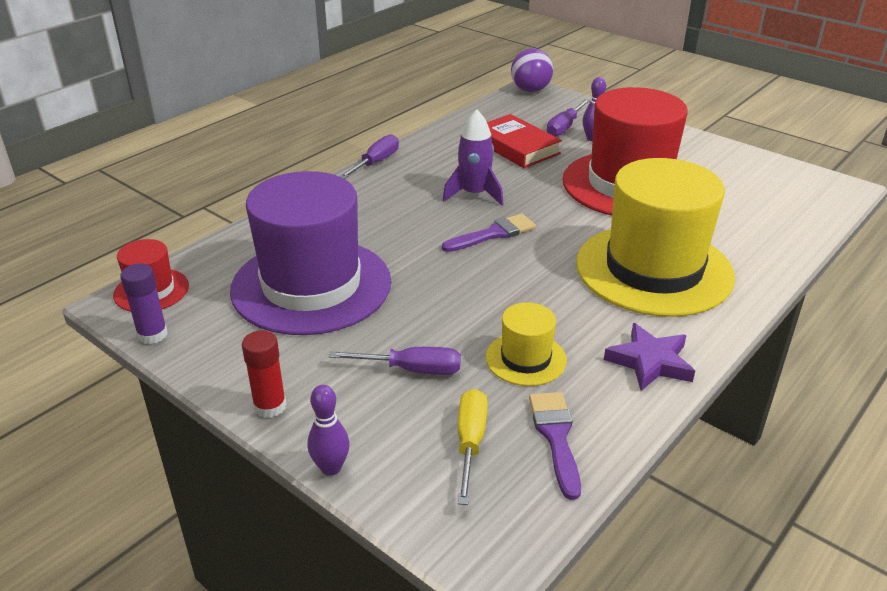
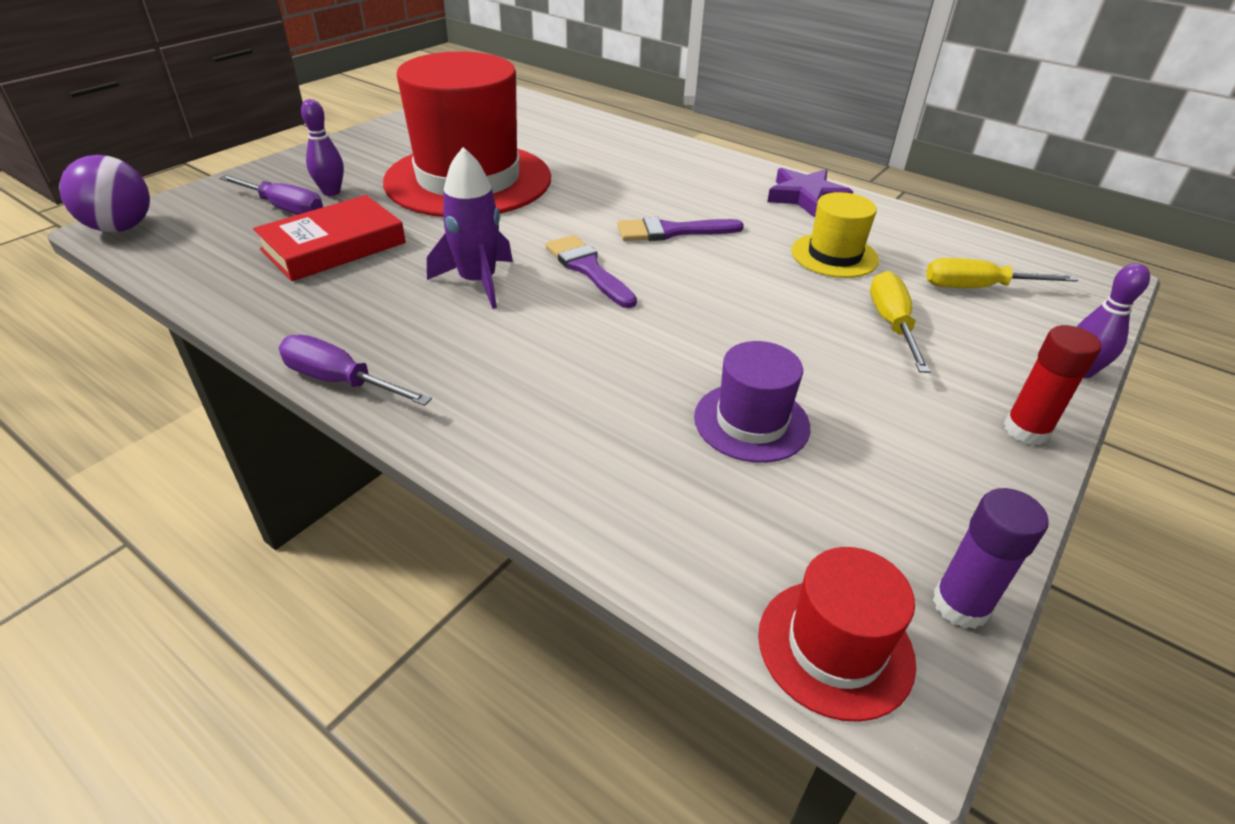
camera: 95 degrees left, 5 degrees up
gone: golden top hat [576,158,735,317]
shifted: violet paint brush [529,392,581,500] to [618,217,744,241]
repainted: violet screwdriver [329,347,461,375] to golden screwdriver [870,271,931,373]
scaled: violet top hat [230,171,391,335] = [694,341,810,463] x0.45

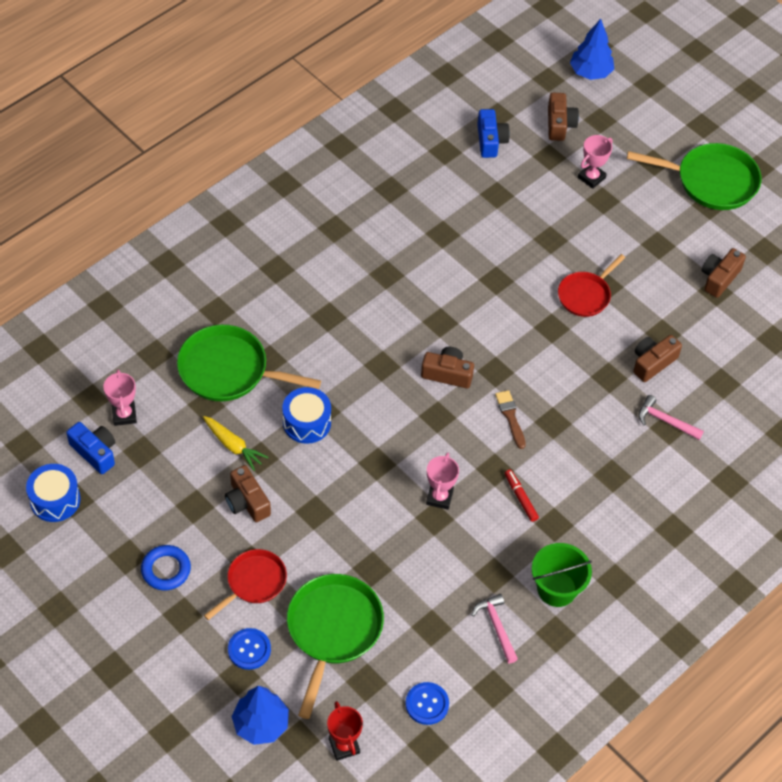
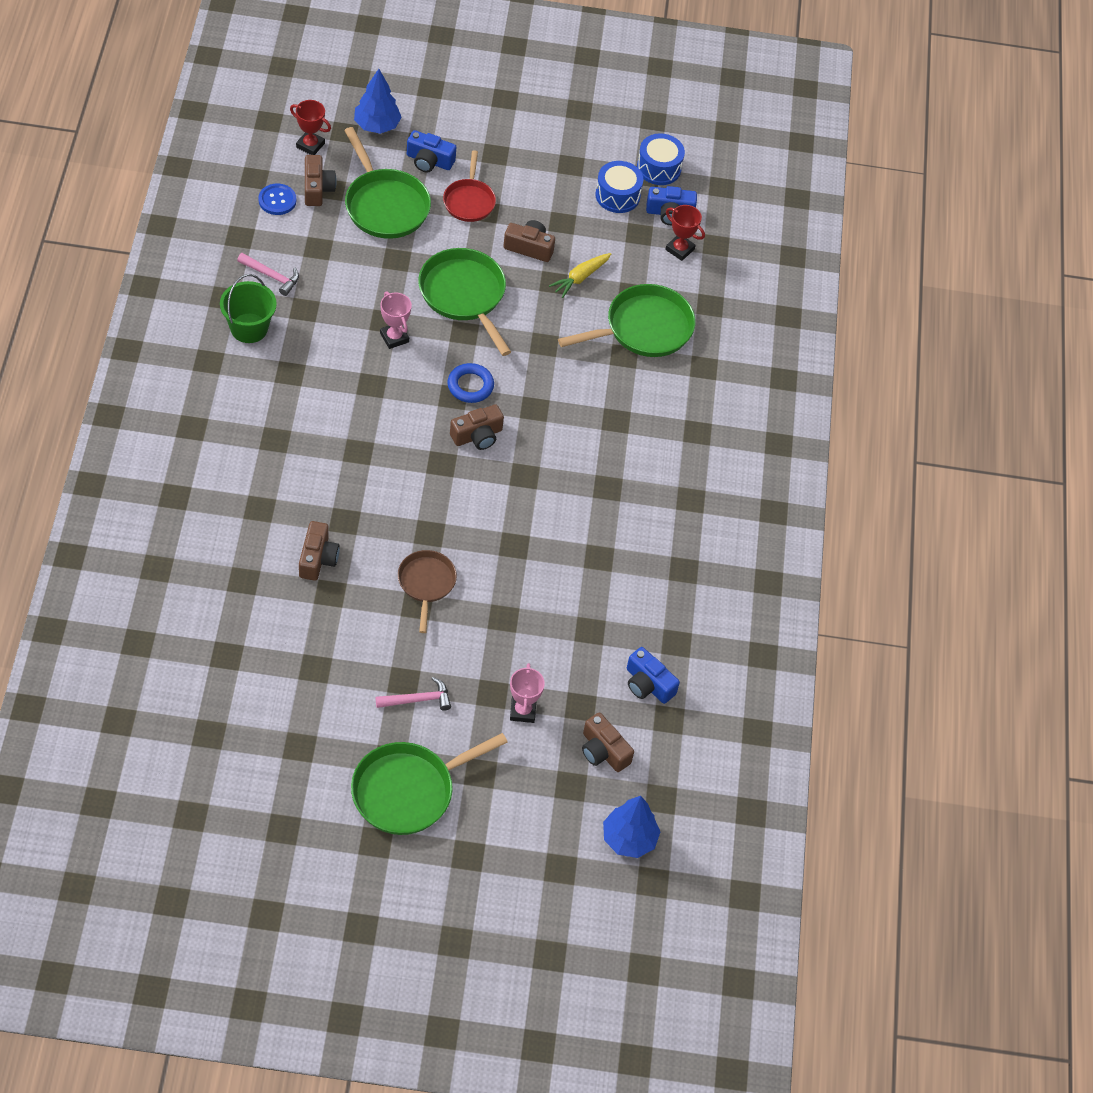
camera: 135 degrees right, 0 degrees up
gone: dark brown paint brush [495,390,526,449]; scarlet marker [505,469,539,522]
new: leaf-green pan [418,248,511,356]
shifted: royal blue ring [141,545,191,590] to [447,363,494,403]; royal blue drum [282,387,331,444] to [595,161,643,213]; rosy claw hammer [639,395,704,440] to [376,677,451,711]; dark brown photo camera [701,248,746,298] to [305,155,337,206]
swapped: royal blue sewing button [228,628,271,670] to royal blue photo camera [407,130,456,172]
repainted: rosy trophy [103,369,137,426] to scarlet trophy [665,205,705,261]; scarlet pan [558,254,625,317] to dark brown pan [398,550,457,633]
rotated: golden root vegetable [203,416,268,471] = [549,253,611,298] 45 degrees counterclockwise

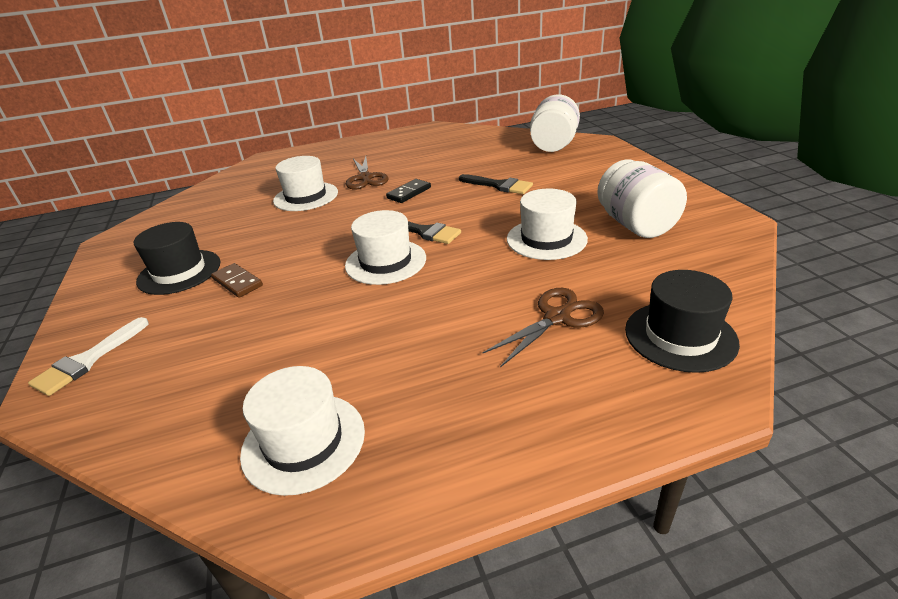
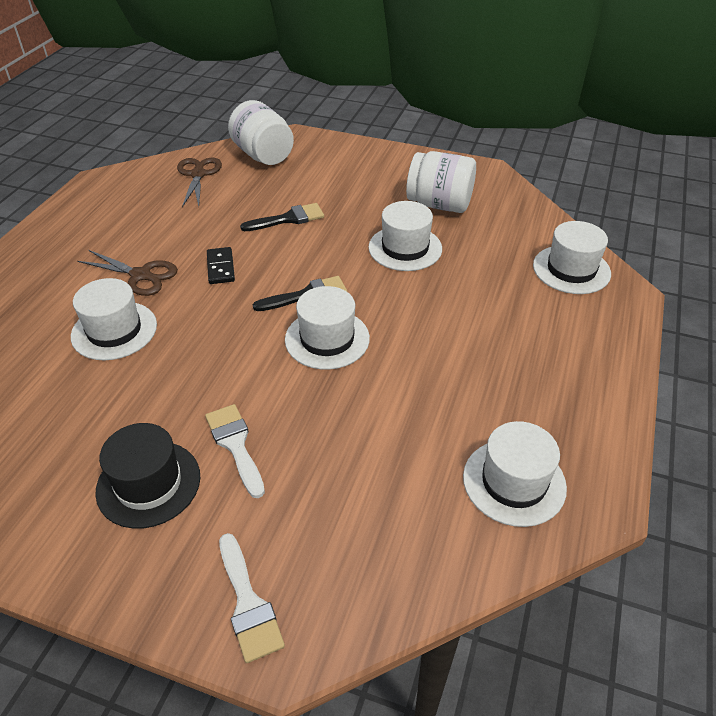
camera: 55 degrees left, 10 degrees up
shifted: dark brown pair of scissors [482,288,604,367] to [177,158,222,207]
swapped: dark brown domino [211,263,263,298] to white paint brush [205,404,265,498]
repainted: black top hat [625,270,740,373] to white top hat [533,221,611,294]

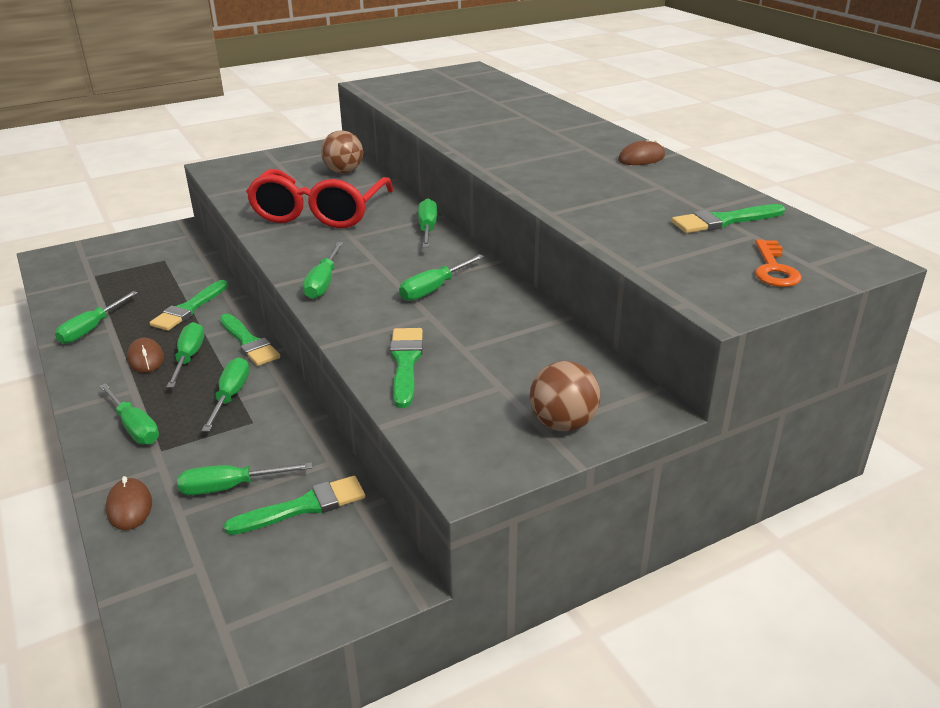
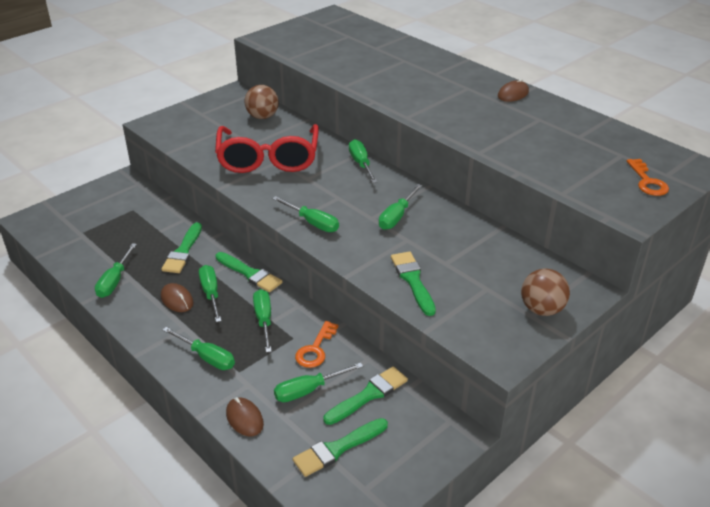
camera: 15 degrees left, 5 degrees up
new: orange door key [295,321,338,368]
shifted: leaf-green paint brush [672,204,785,233] to [293,418,388,477]
rotated: leaf-green screwdriver [303,242,343,299] = [272,196,339,232] 45 degrees counterclockwise

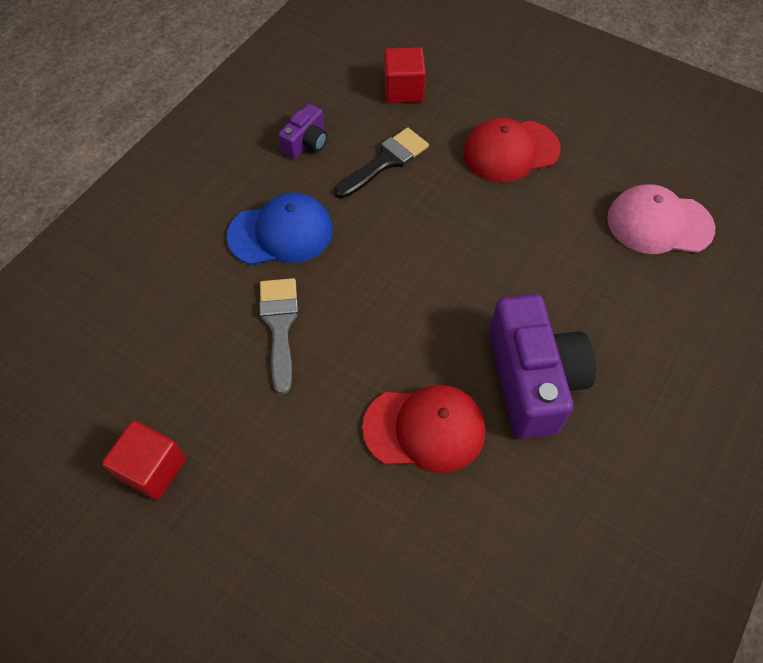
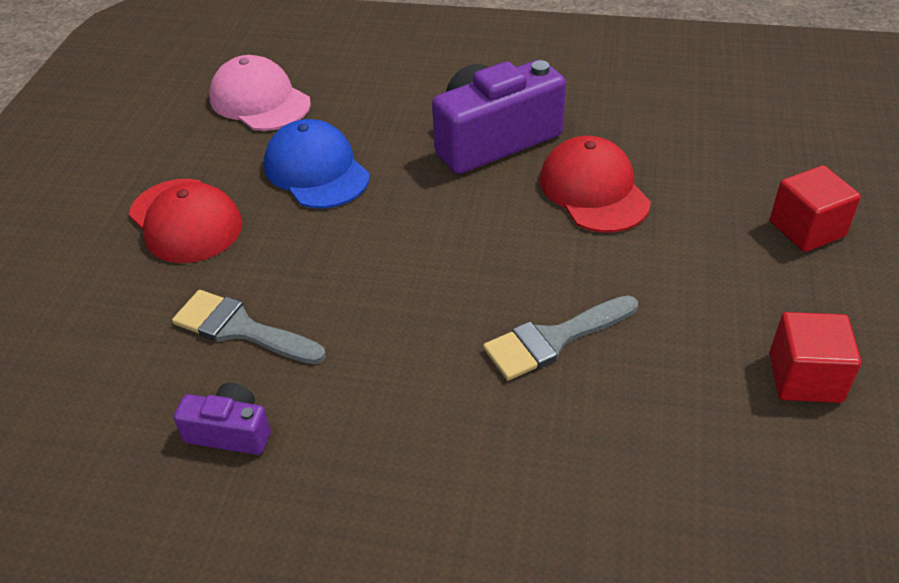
camera: 110 degrees left, 15 degrees down
shifted: royal blue cap [227,193,333,265] to [264,119,370,209]; scarlet solid cube [384,47,426,103] to [770,165,861,252]
repainted: black paint brush [335,127,429,198] to gray paint brush [172,290,326,364]
rotated: rosy cap [607,184,715,254] = [209,55,311,131] 150 degrees clockwise

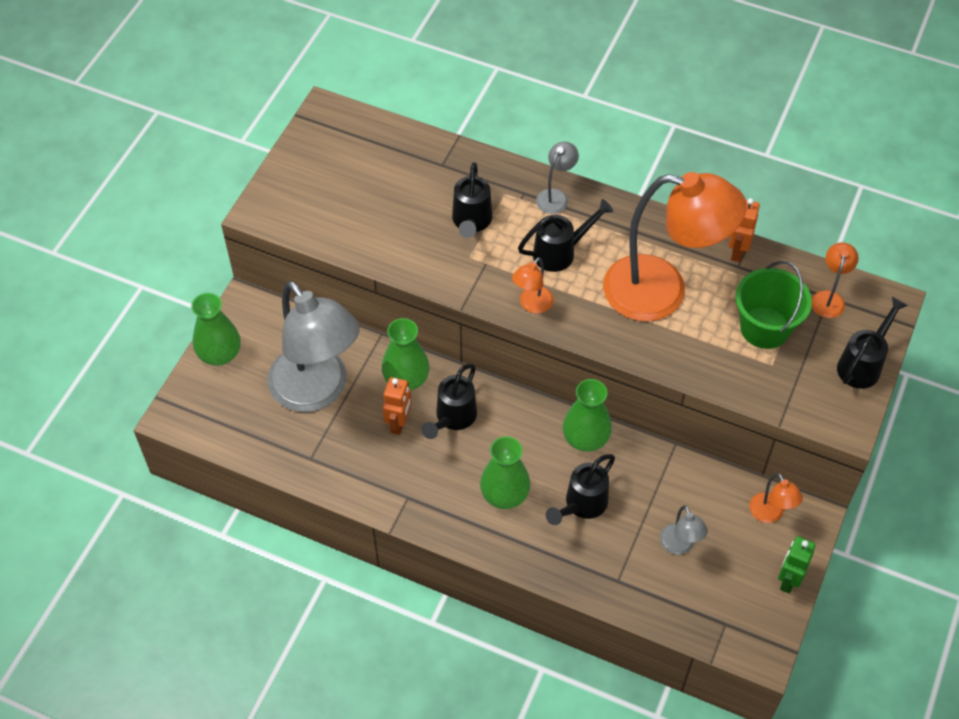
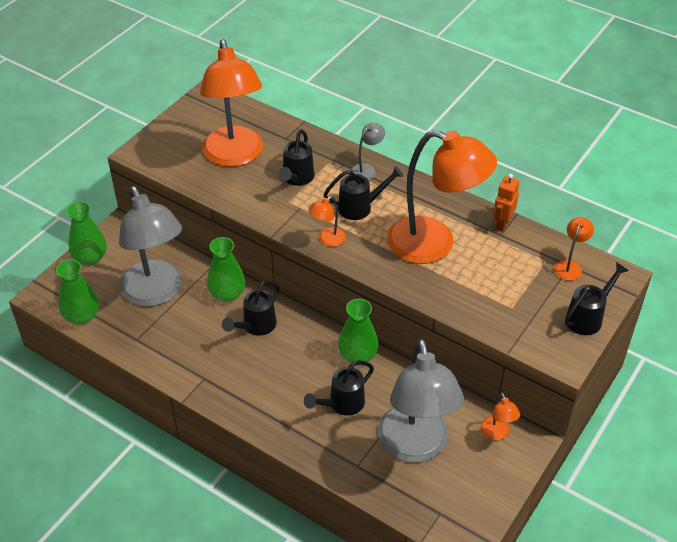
camera: 10 degrees right, 10 degrees down
gone: orange robot [383,377,412,435]; leaf-green sand bucket [735,261,812,349]; leaf-green robot [778,536,816,594]
new: orange reading lamp [200,39,263,167]
shifted: leaf-green flower vase [480,436,530,509] to [56,259,98,325]
scaled: gray reading lamp [660,506,708,555] = [378,339,464,463] x2.45

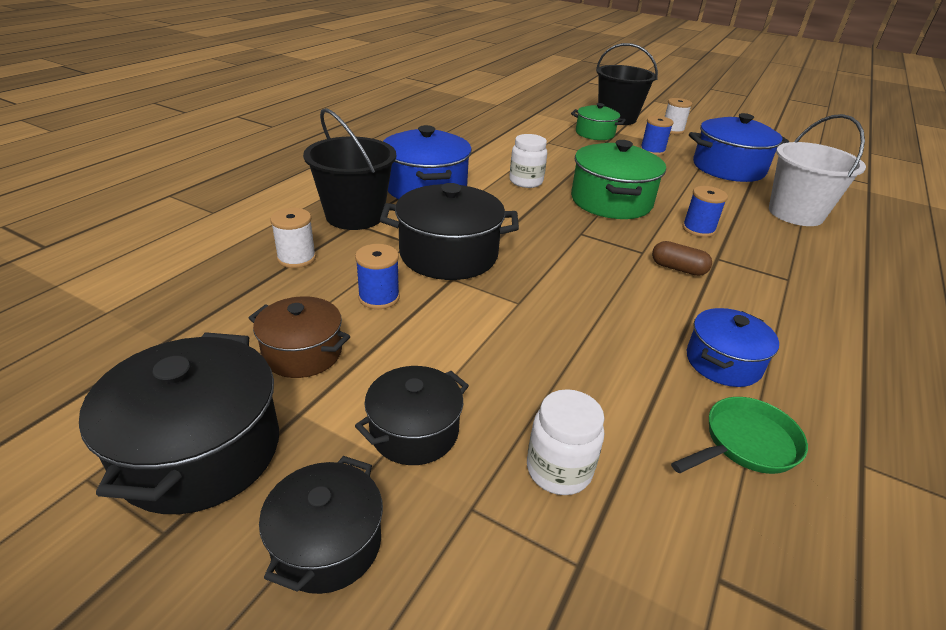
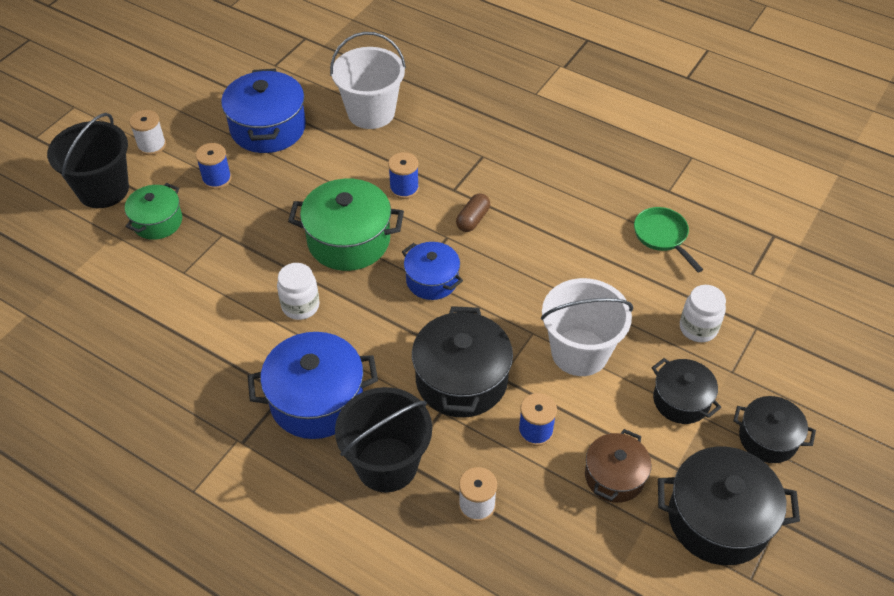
camera: 85 degrees left, 15 degrees up
new: white sand bucket [541,278,633,376]
shifted: royal blue pot [687,308,779,387] to [402,242,463,300]

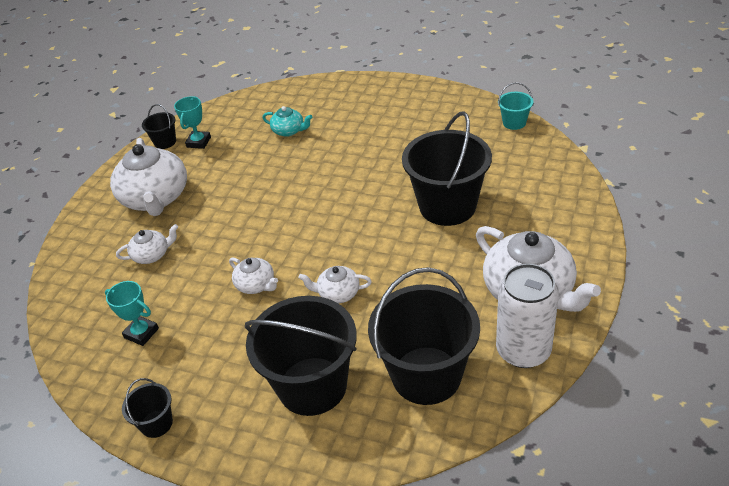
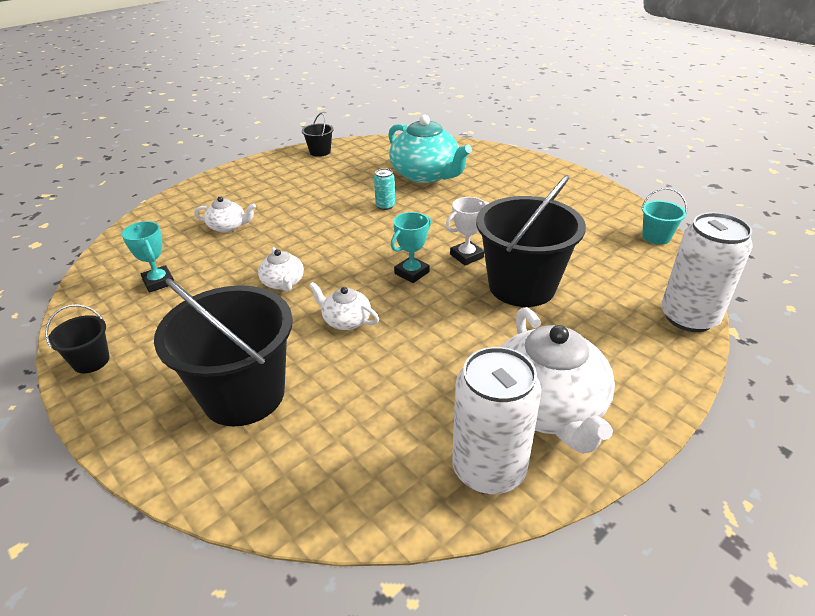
camera: 25 degrees right, 5 degrees down
gone: white tea pot [110,138,187,216]; black sand bucket [368,267,480,405]
new: turquoise can [374,169,395,210]; white trophy [446,197,489,265]; white can [661,212,752,332]
shifted: turquoise trophy [174,96,211,149] to [391,212,431,283]
scaled: turquoise tea pot [262,106,313,137] = [388,115,472,183] x2.04

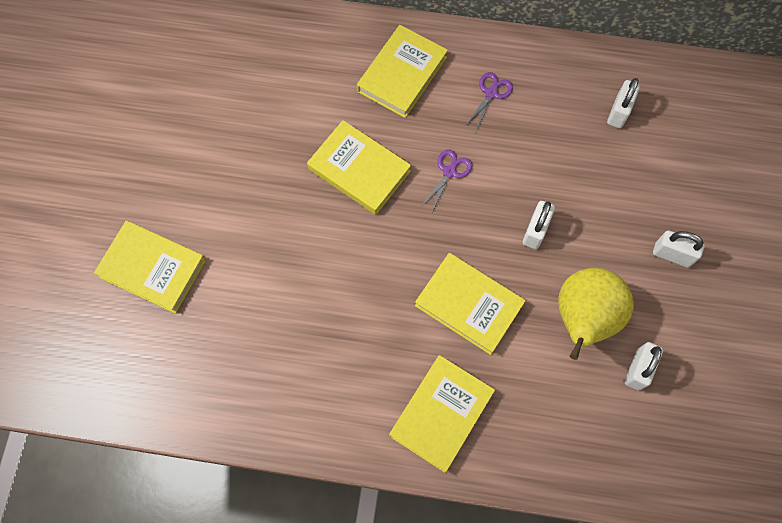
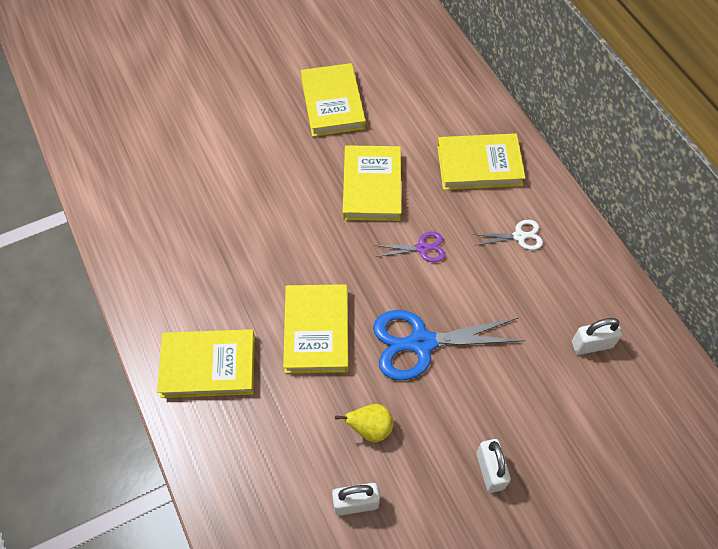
camera: 55 degrees right, 10 degrees down
shifted: golden hardcover [94,221,206,314] to [301,63,366,137]
swapped: white padlock [523,201,555,249] to royal blue pair of scissors [373,310,526,380]
repainted: violet pair of scissors [465,72,513,131] to white pair of scissors [472,220,543,250]
scaled: golden pear fruit [558,268,634,360] = [335,404,394,442] x0.50

